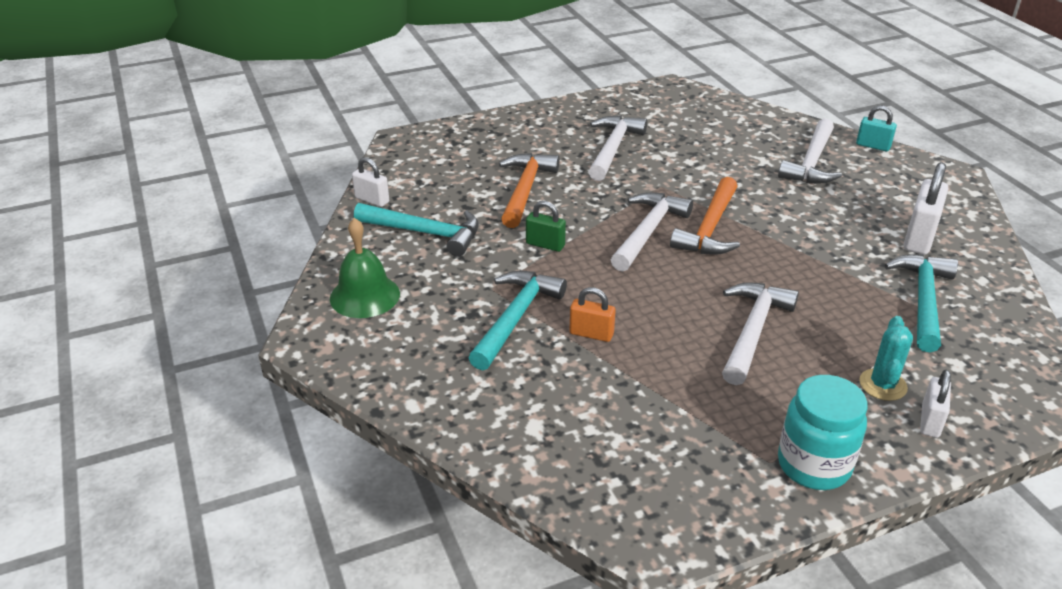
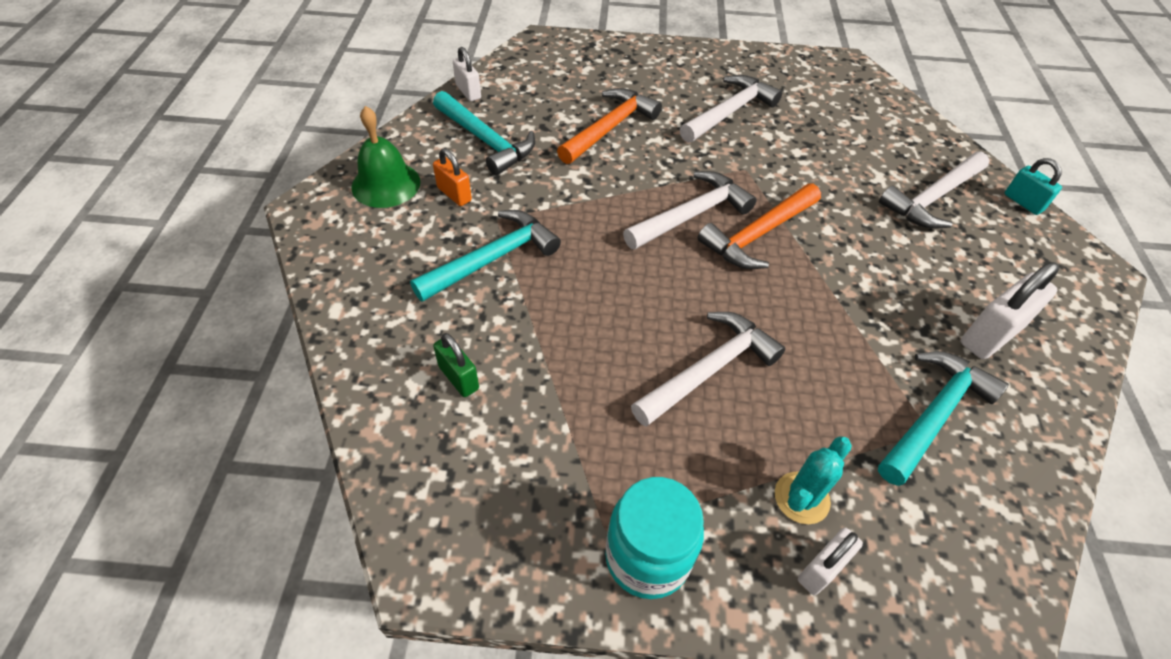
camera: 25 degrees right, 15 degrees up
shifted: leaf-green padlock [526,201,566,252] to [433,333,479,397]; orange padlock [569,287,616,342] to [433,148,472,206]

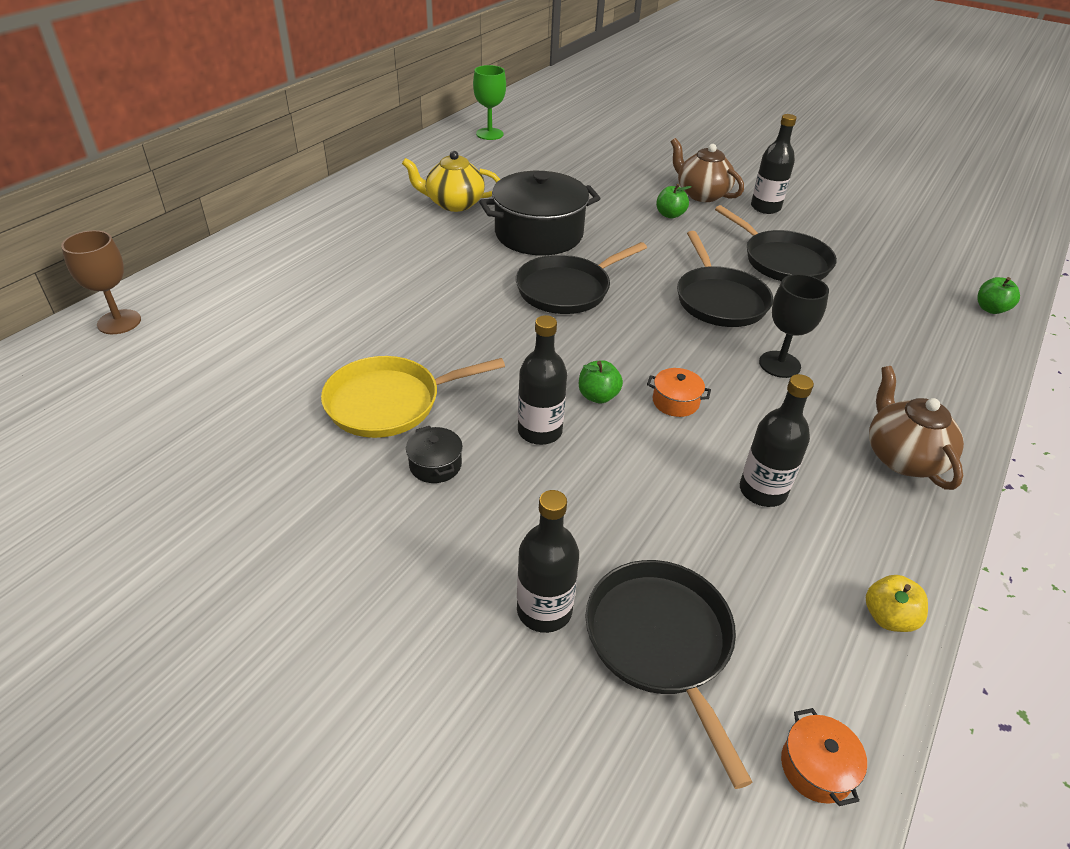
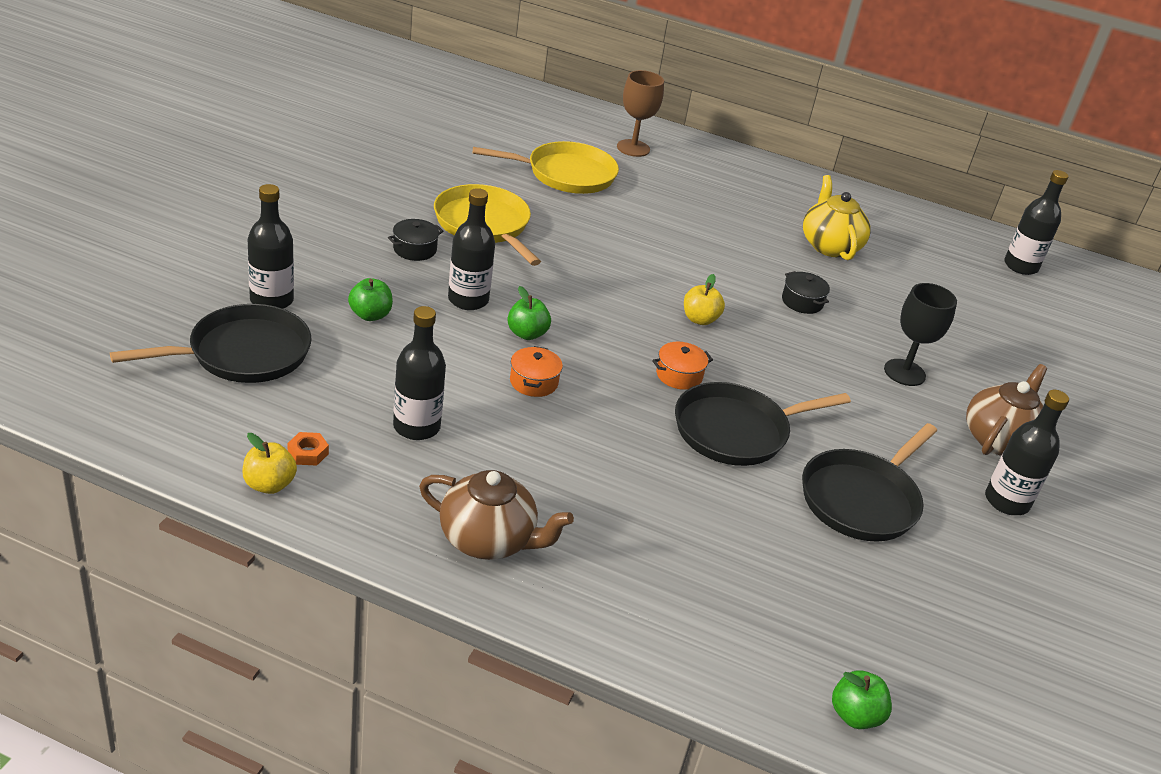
camera: 75 degrees right, 5 degrees down
new: orange hex nut [288,432,329,466]; golden pan [473,141,619,194]
shifted: dark brown chalice [61,230,141,334] to [617,70,664,157]; leaf-green apple fruit [656,184,692,219] to [348,278,393,321]; black chalice [759,274,829,378] to [884,283,957,386]; orange pot [781,708,867,806] to [652,342,713,390]
swapped: leaf-green chalice [473,65,506,140] to black bottle [1004,170,1069,275]; black pan [516,242,647,314] to golden apple fruit [684,274,725,325]
rotated: dark brown tea pot [869,366,964,490] = [419,470,574,560] 45 degrees clockwise
scaled: black pot [479,171,601,255] = [782,271,830,314] x0.41

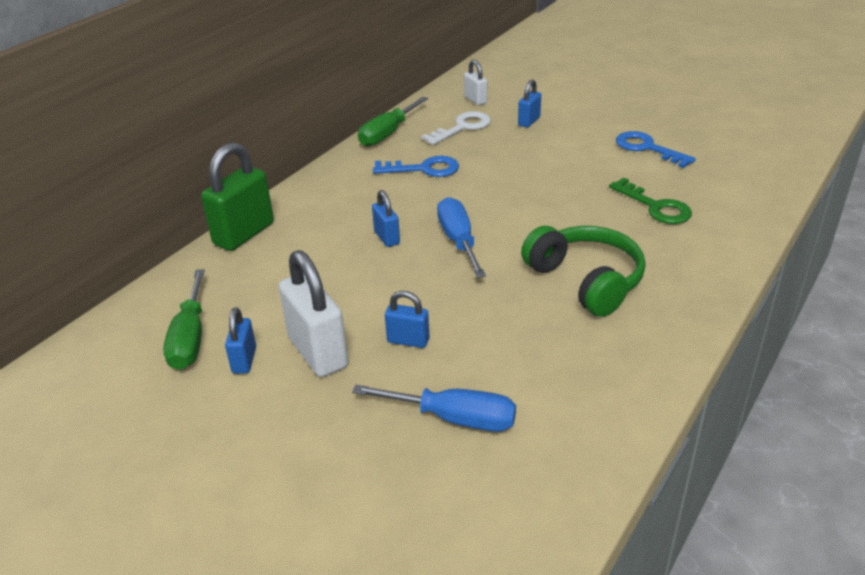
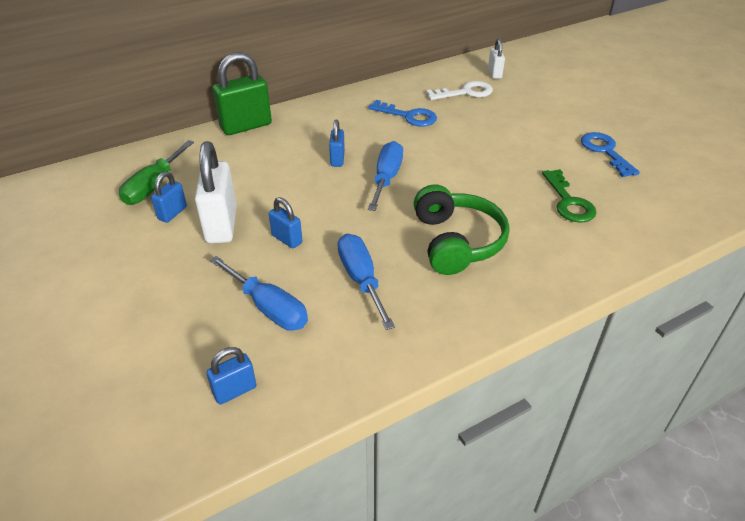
camera: 25 degrees right, 5 degrees up
gone: leaf-green screwdriver [358,97,428,146]
new: royal blue screwdriver [338,233,395,330]
shifted: royal blue padlock [518,79,541,128] to [206,347,256,405]

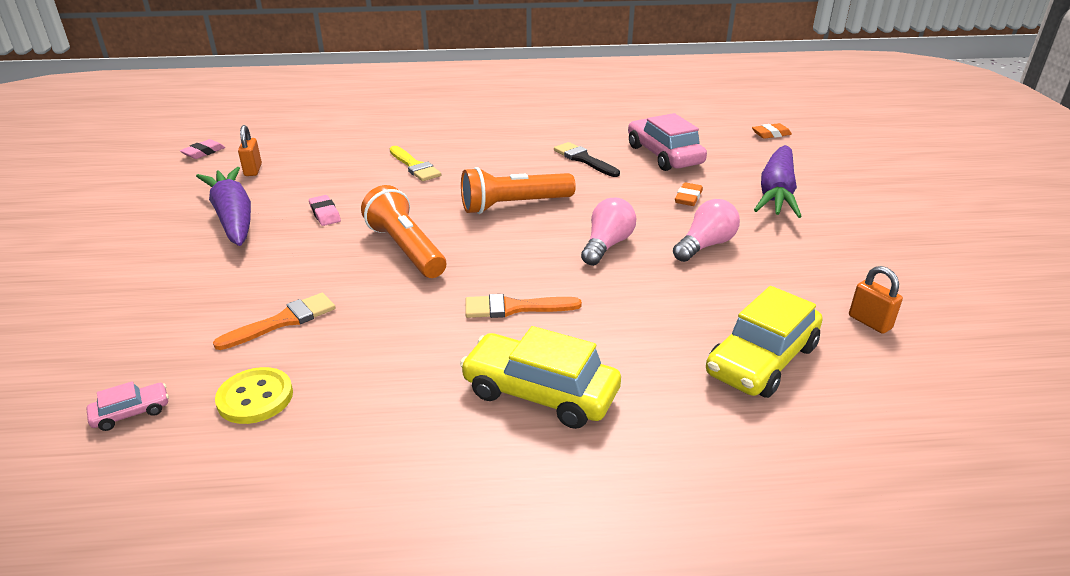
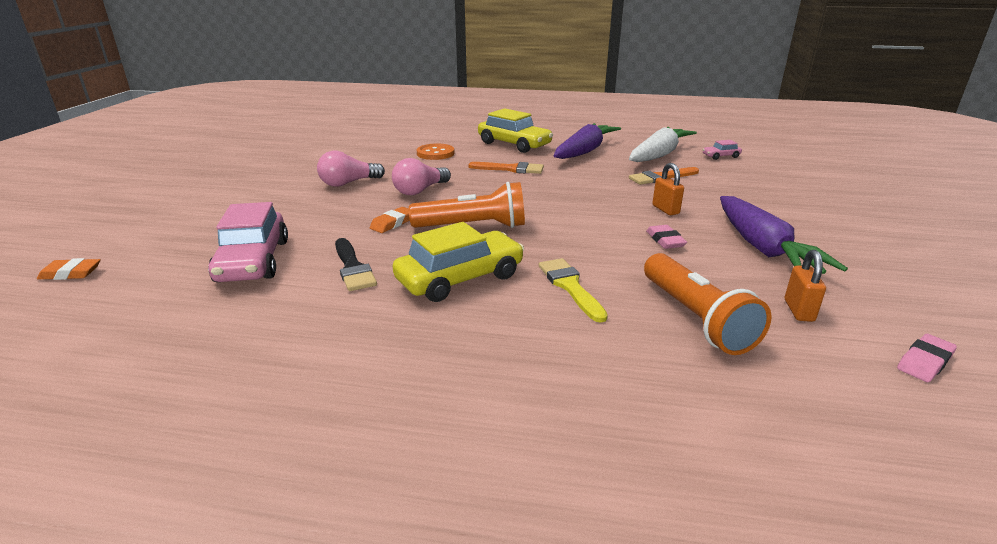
camera: 165 degrees left, 5 degrees down
new: orange sewing button [417,144,454,160]
shifted: orange pocket torch [361,185,446,278] to [644,253,772,355]; orange eraser [675,182,703,206] to [370,207,410,233]; golden car [706,286,823,398] to [393,222,524,302]; violet root vegetable [754,145,802,218] to [554,123,621,159]; orange padlock [849,266,903,334] to [652,163,684,215]
swapped: golden sewing button [215,367,293,424] to white root vegetable [629,127,697,162]

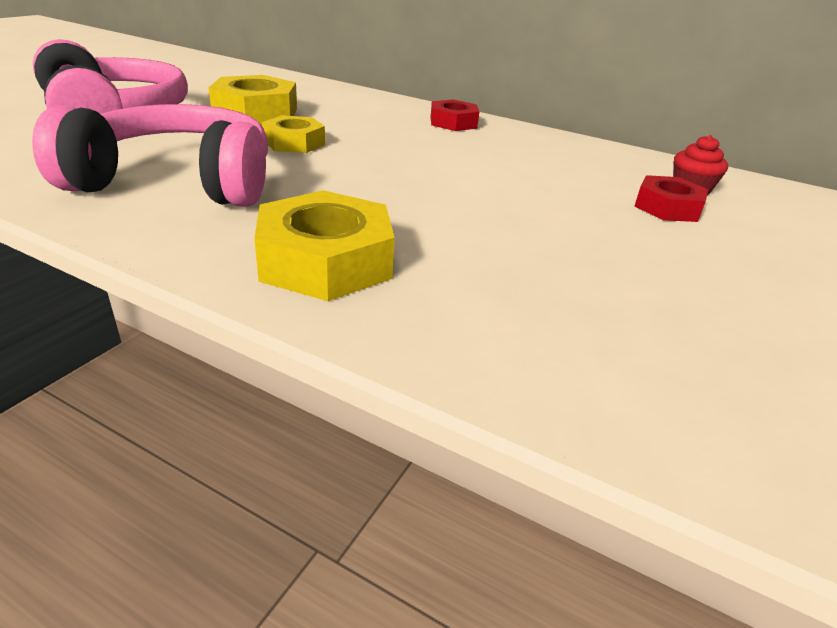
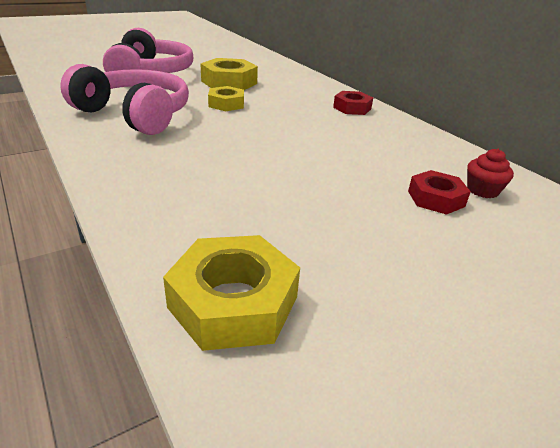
camera: 30 degrees right, 0 degrees up
shifted: golden hex nut [254,190,395,301] to [163,235,300,351]

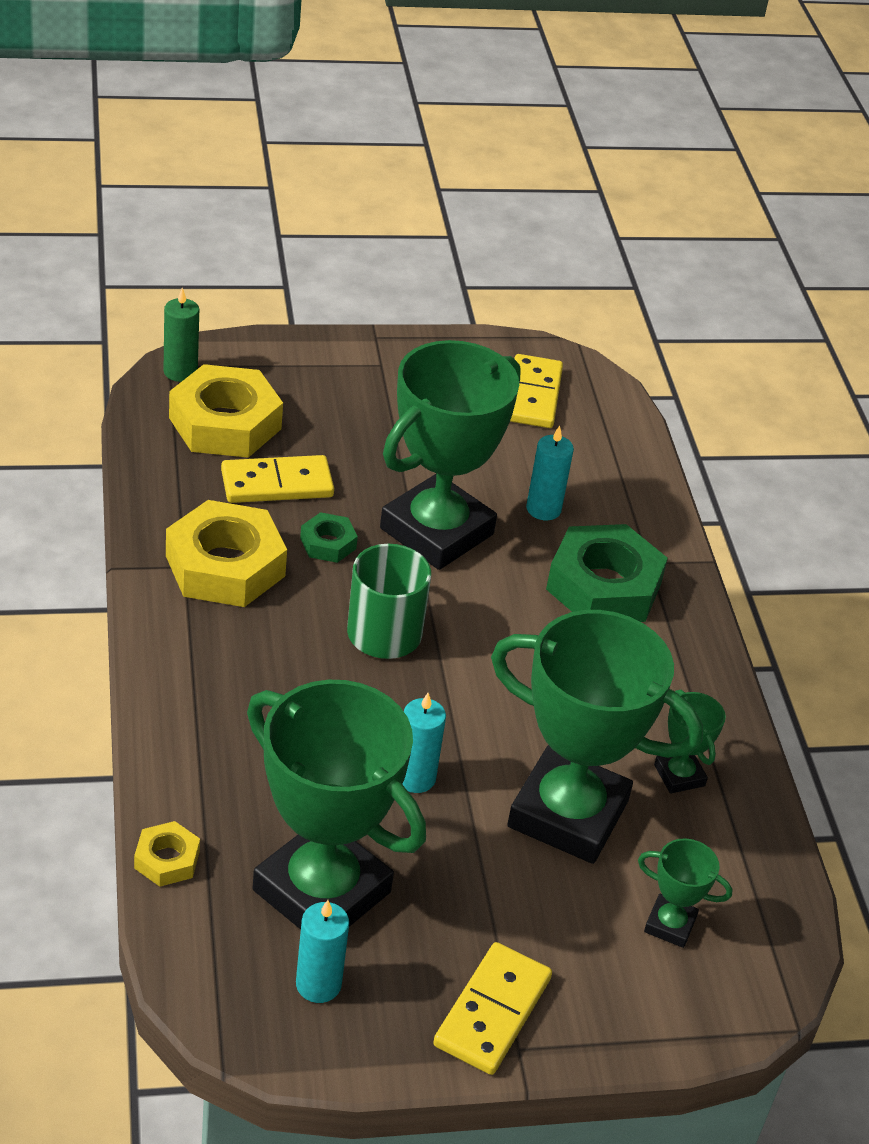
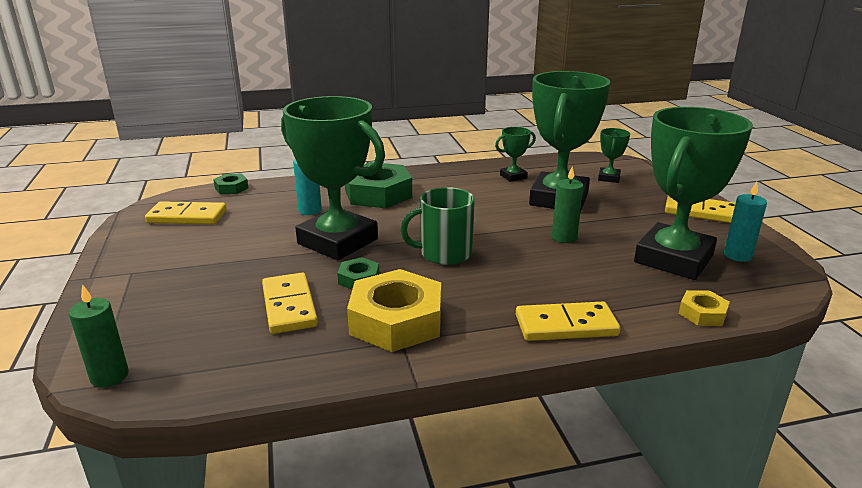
camera: 90 degrees left, 15 degrees down
gone: golden hex nut [169,364,283,458]
new: leaf-green hex nut [213,174,248,194]; golden domino [516,302,621,341]
repainted: turquoise candle [402,693,446,793] to leaf-green candle [552,167,584,243]

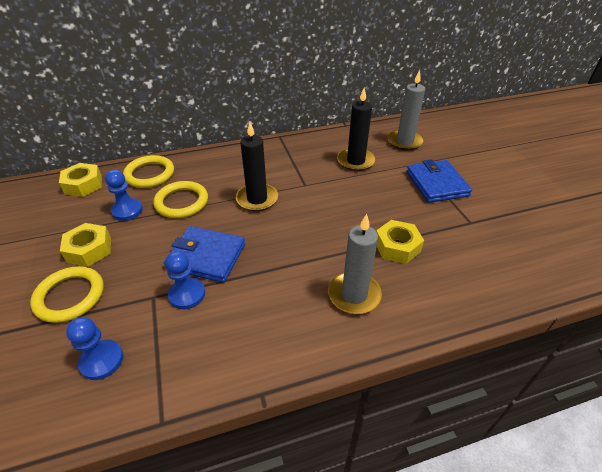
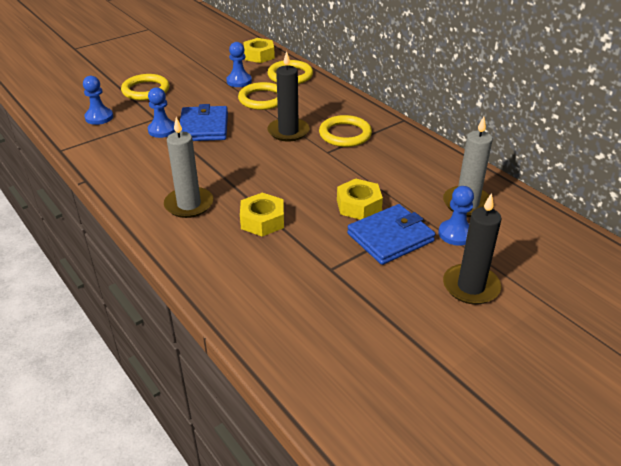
camera: 70 degrees right, 5 degrees down
new: golden ring [319,115,372,147]; royal blue chess pawn [439,186,474,246]
shifted: golden hex nut [60,223,111,267] to [337,179,383,220]; black candle [337,88,375,171] to [443,193,501,305]

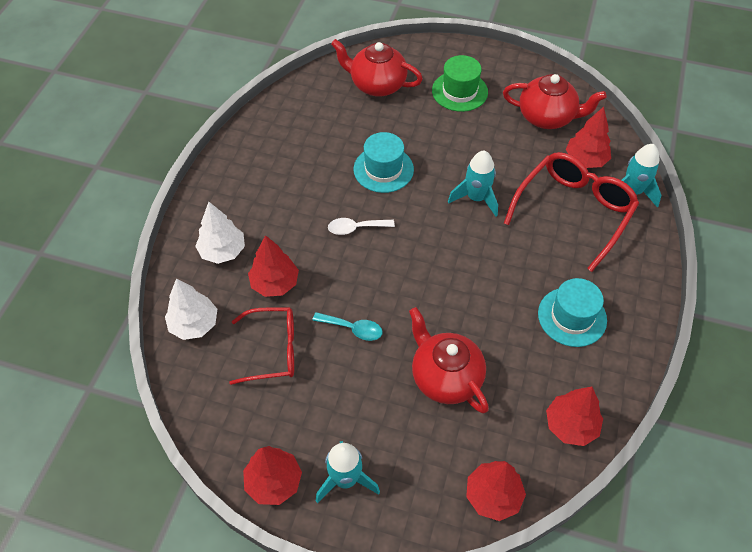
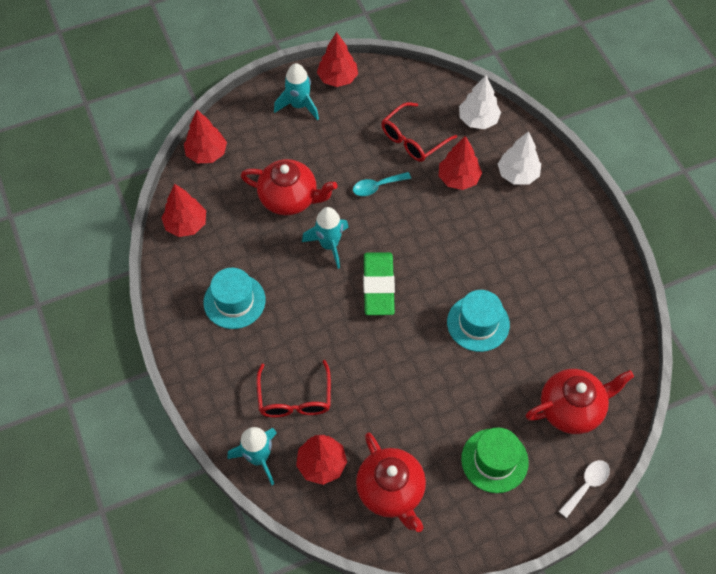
camera: 140 degrees right, 5 degrees up
new: leaf-green eraser [363,252,395,315]
shifted: white tablespoon [328,218,395,235] to [559,460,610,518]; turquoise toy rocket [448,151,498,217] to [302,207,349,269]
rotated: scarlet tea pot [503,74,607,129] = [356,432,426,532] 90 degrees counterclockwise
scaled: scarlet spectacles [504,152,639,272] = [257,360,331,417] x0.66

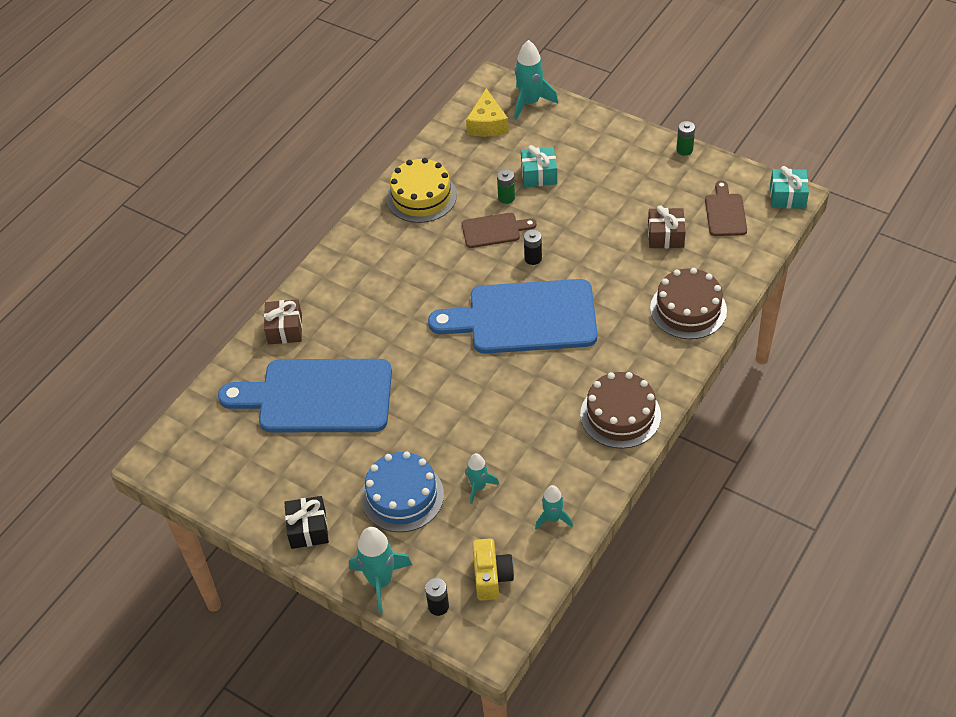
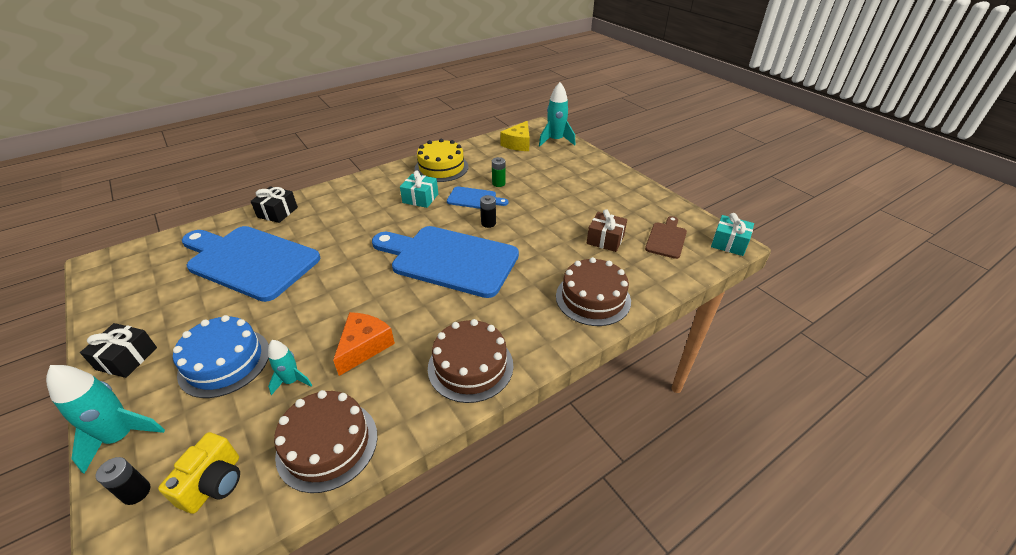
camera: 20 degrees right, 10 degrees down
gone: leaf-green battery [676,121,695,156]
new: orange cheese [333,312,395,376]
shifted: turquoise wrapped gift [521,145,557,187] to [400,170,438,208]
swapped: turquoise toy rocket [535,485,573,530] to dark brown gateau [274,390,378,493]
repainted: dark brown wrapped gift [264,299,302,344] to black wrapped gift [251,186,298,223]; dark brown chopping board [462,213,536,248] to royal blue chopping board [447,186,508,209]

